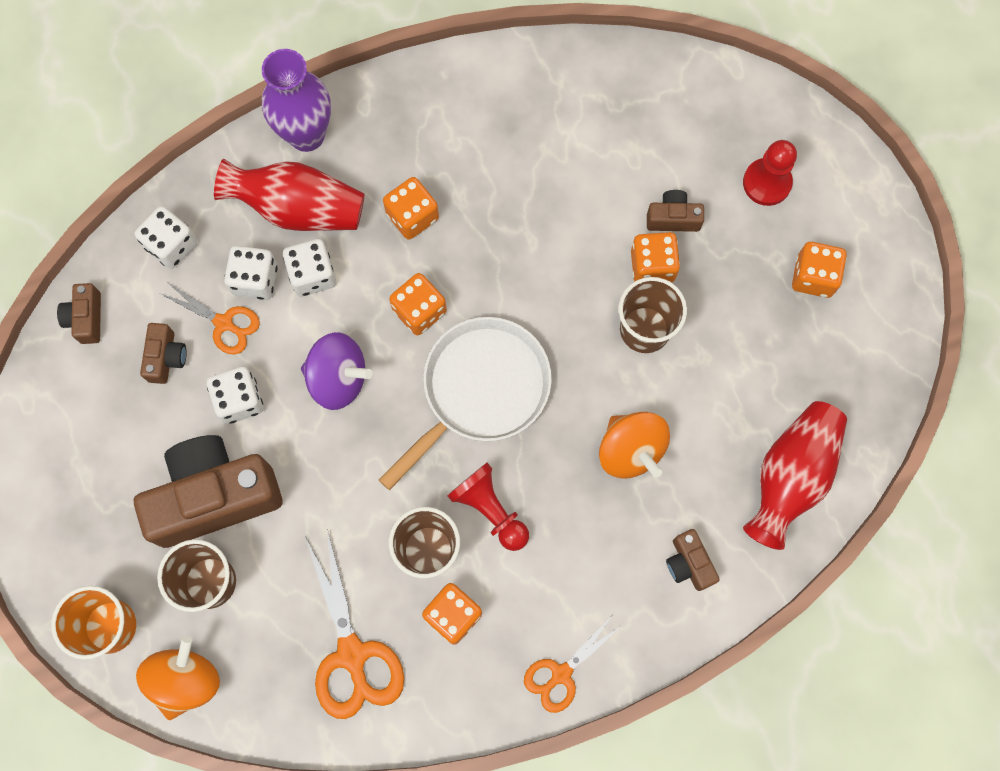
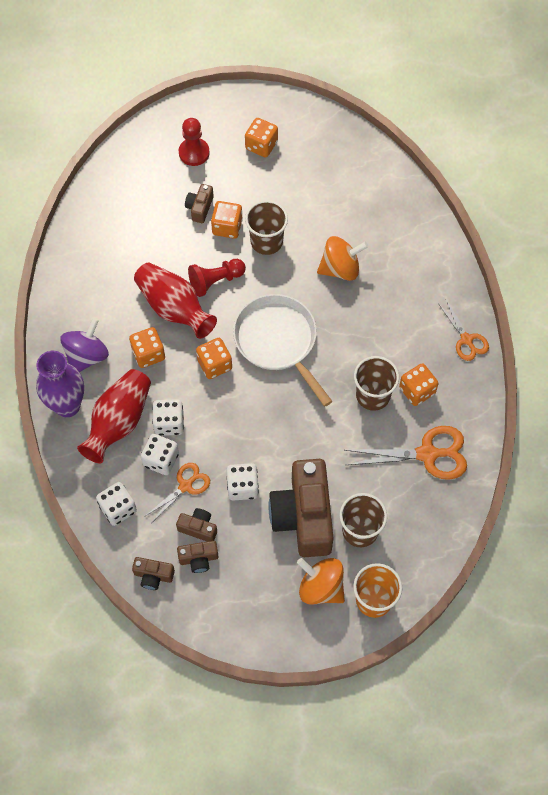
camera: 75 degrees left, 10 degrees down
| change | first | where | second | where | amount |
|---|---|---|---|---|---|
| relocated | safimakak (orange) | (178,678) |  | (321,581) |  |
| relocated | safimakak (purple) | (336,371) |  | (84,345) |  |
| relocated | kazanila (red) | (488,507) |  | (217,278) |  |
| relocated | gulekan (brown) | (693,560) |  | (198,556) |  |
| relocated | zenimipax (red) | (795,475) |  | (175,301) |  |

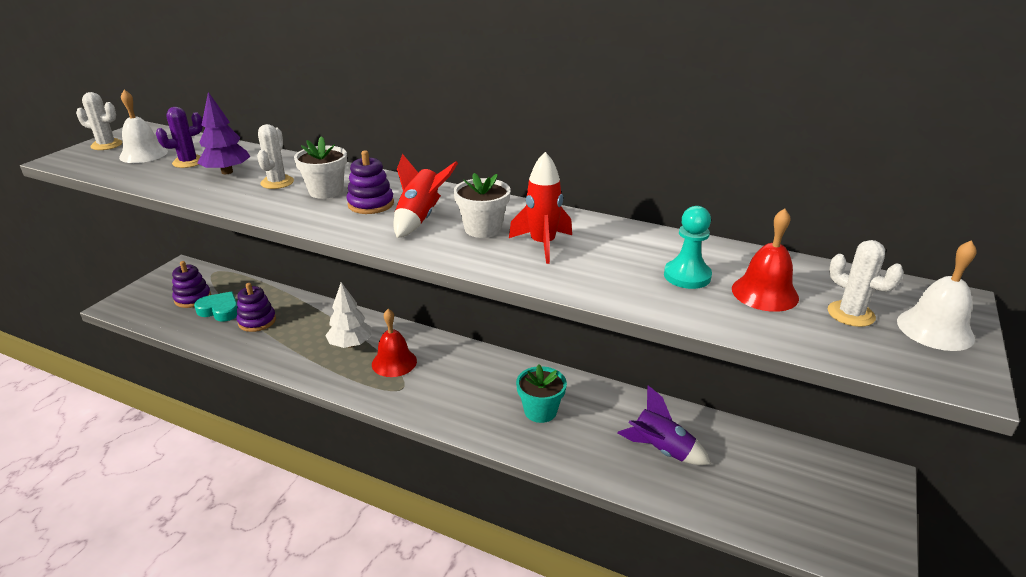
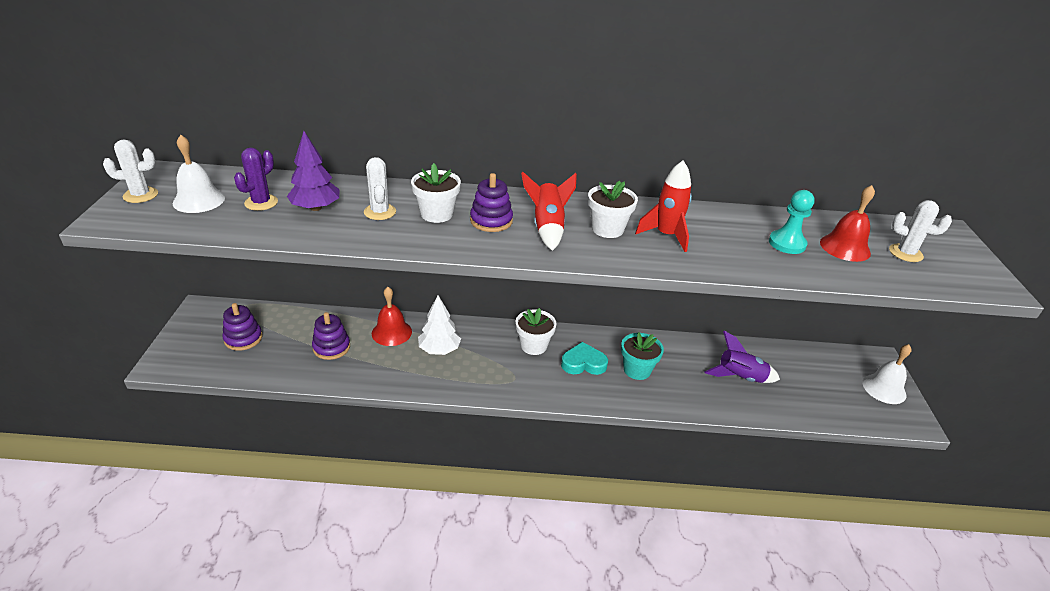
camera: 25 degrees left, 5 degrees up
| change | first | where | second | where | amount |
|---|---|---|---|---|---|
| relocated | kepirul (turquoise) | (216,306) |  | (584,358) |  |
| relocated | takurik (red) | (394,343) |  | (392,316) |  |
| relocated | takurik (white) | (937,295) |  | (887,374) |  |
| appeared |  |  | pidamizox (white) | (536,331) |  |

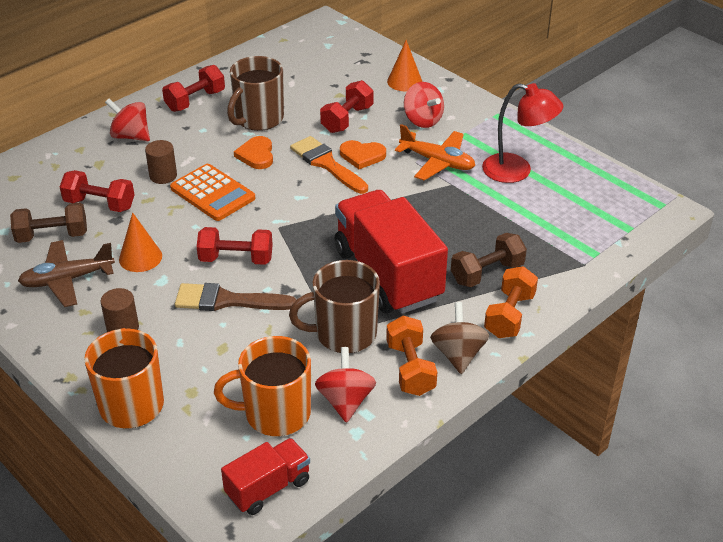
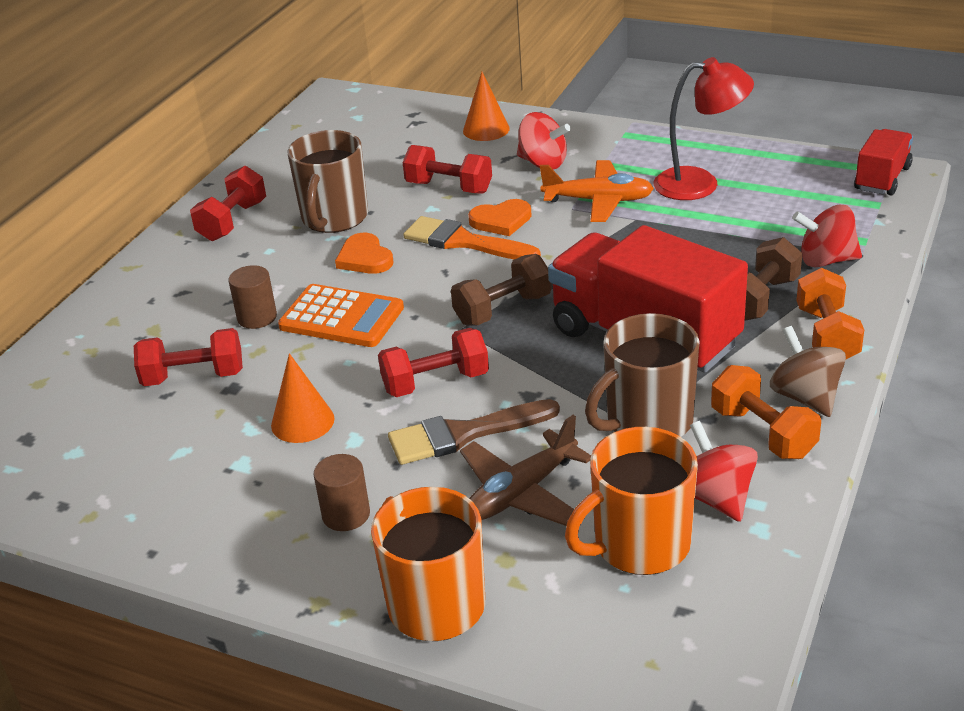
camera: 20 degrees left, 5 degrees down
| change | first | where | second | where | amount |
|---|---|---|---|---|---|
| relocated | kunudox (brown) | (48,223) |  | (501,290) |  |
| relocated | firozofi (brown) | (66,273) |  | (525,470) |  |
| relocated | safimakak (red) | (127,120) |  | (827,236) |  |
| relocated | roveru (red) | (265,476) |  | (883,162) |  |
| spun | kunudox (red) | (346,106) |  | (447,169) | 75 degrees counterclockwise |

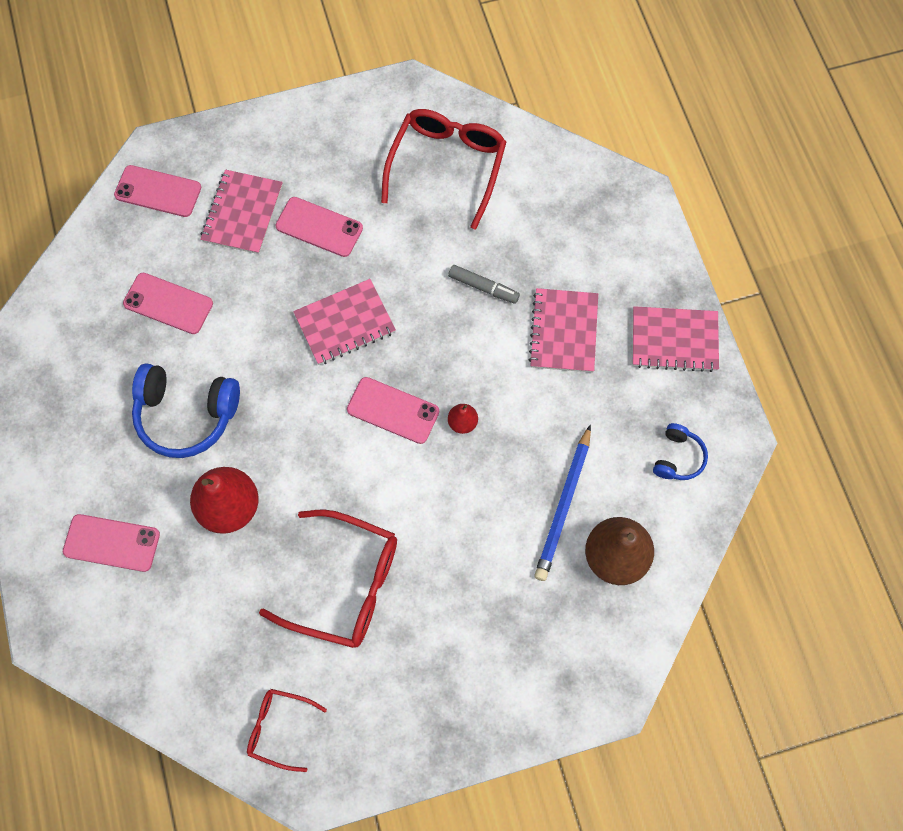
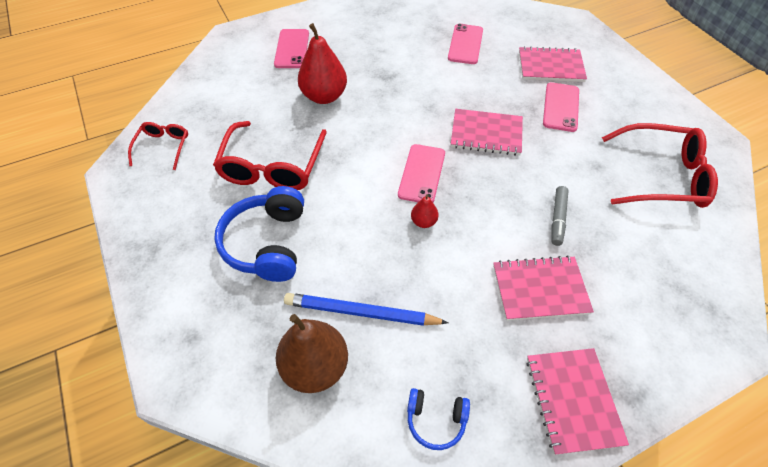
camera: 80 degrees right, 15 degrees down
| change | first | where | second | where | amount |
|---|---|---|---|---|---|
| missing | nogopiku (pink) | (157,191) |  |  |  |
| relocated | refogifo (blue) | (186,411) |  | (259,234) |  |
| spun | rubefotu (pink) | (344,322) |  | (487,132) | 45 degrees counterclockwise |

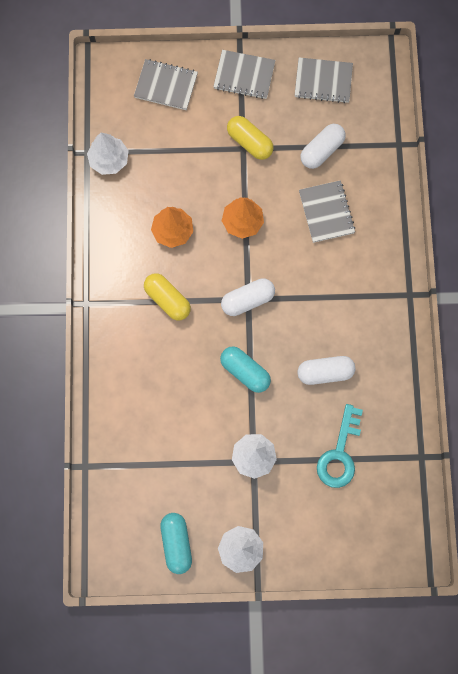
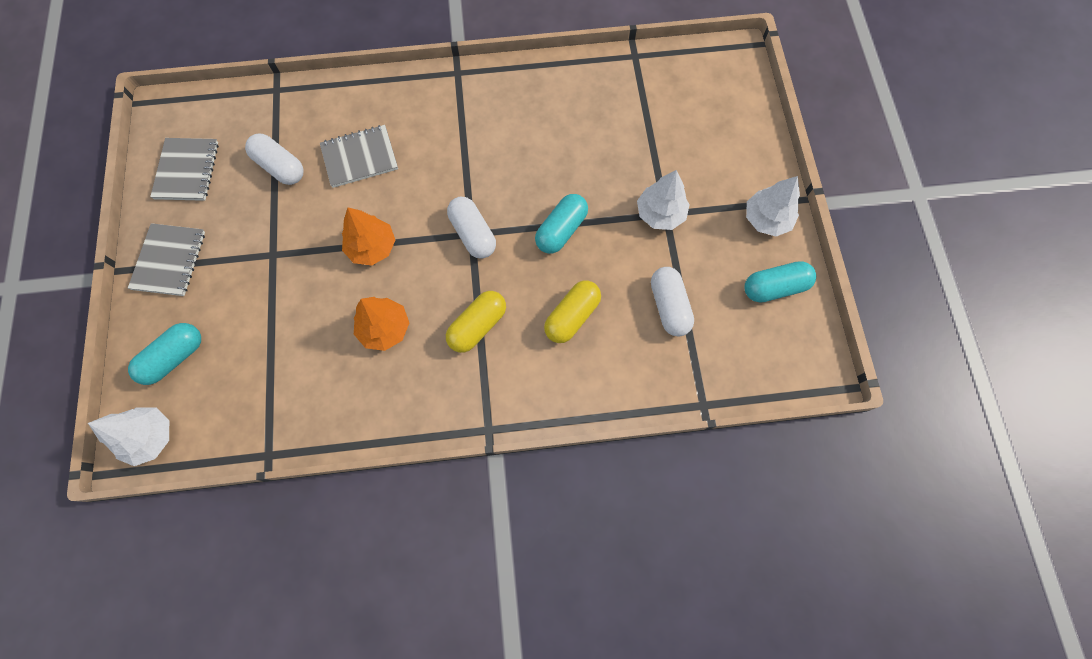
camera: 95 degrees left, 5 degrees down
| change | first | where | second | where | amount |
|---|---|---|---|---|---|
| relocated | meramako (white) | (108,154) |  | (128,436) |  |
| exchanged | rubefotu (grey) | (166,84) | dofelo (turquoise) | (164,354) |  |
| relocated | dofelo (yellow) | (250,138) |  | (572,311) |  |
| relocated | dofelo (white) | (326,370) |  | (672,301) |  |
| missing | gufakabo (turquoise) | (340,446) |  |  |  |

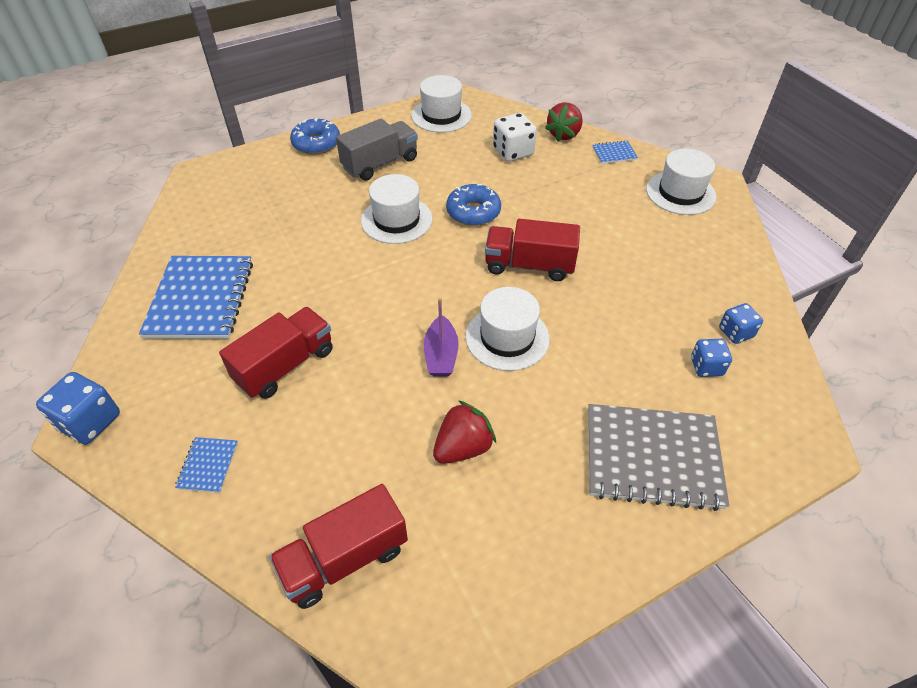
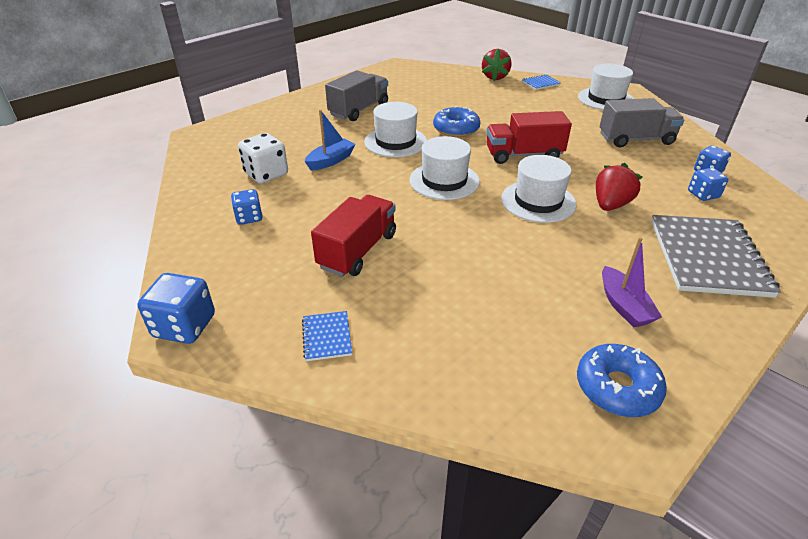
camera: 15 degrees left, 10 degrees down
| change | first | where | second | where | amount |
|---|---|---|---|---|---|
| exchanged | rubefotu (blue) | (196,297) | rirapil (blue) | (247,207) |  |
| missing | roveru (red) | (338,546) |  |  |  |
| relocated | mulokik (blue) | (315,136) |  | (622,380) |  |
| relocated | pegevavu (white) | (441,104) |  | (445,168) |  |
| relocated | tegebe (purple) | (441,337) |  | (632,282) |  |
| relocated | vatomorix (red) | (464,432) |  | (619,187) |  |
| relocated | rirapil (white) | (515,137) |  | (263,158) |  |
| spun | rubefotu (grey) | (658,457) |  | (716,256) | 75 degrees counterclockwise |
| appeared |  |  | tegebe (blue) | (330,140) |  |
| appeared |  |  | roveru (grey) | (642,123) |  |

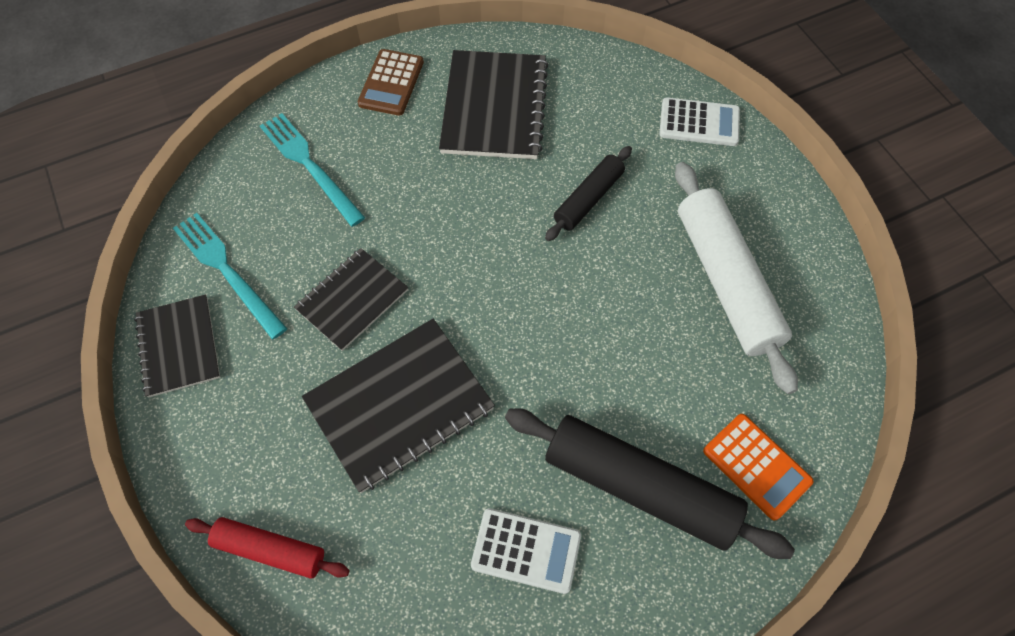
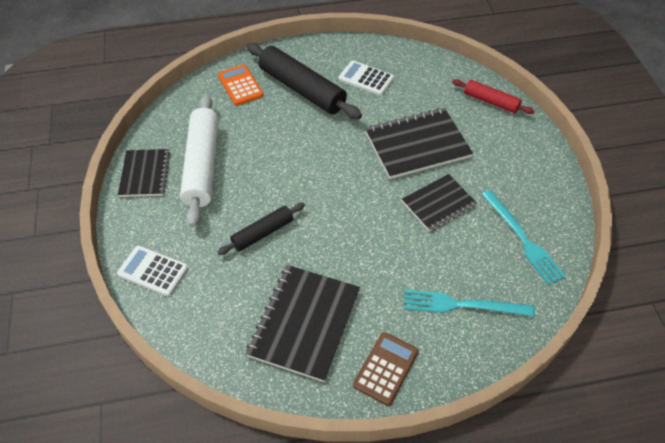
camera: 165 degrees left, 10 degrees down
| change | first | where | second | where | amount |
|---|---|---|---|---|---|
| relocated | rubefotu (black) | (177,346) |  | (144,173) |  |
| spun | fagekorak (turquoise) | (312,170) |  | (469,303) | 120 degrees clockwise |

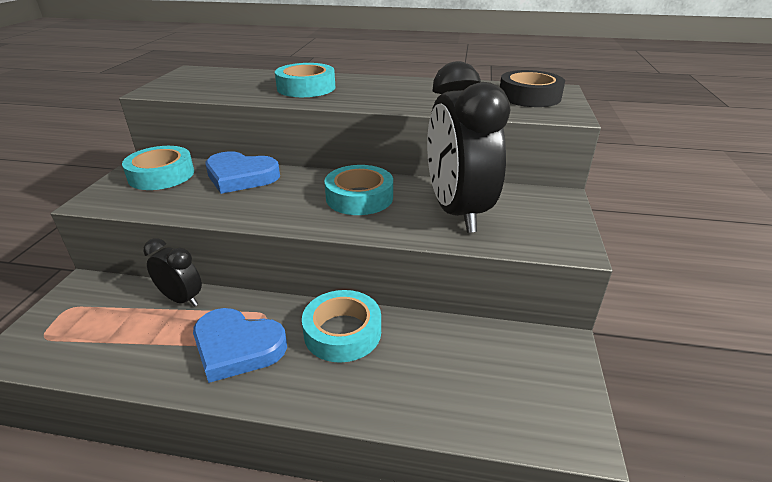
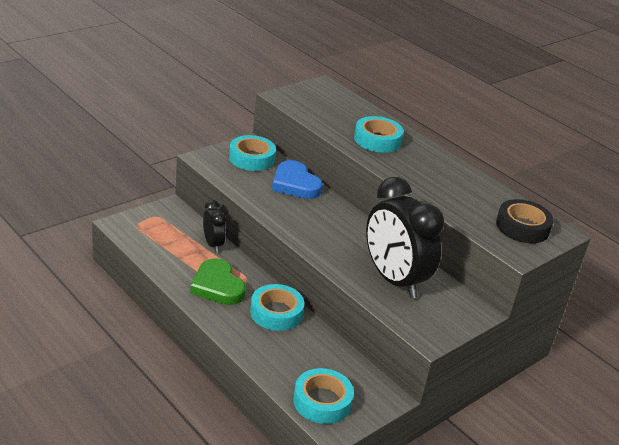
camera: 35 degrees right, 0 degrees up
| change | first | where | second | where | amount |
|---|---|---|---|---|---|
| colour | kepirul (blue) | (240,345) | kepirul (green) | (218,281) |  |
| relocated | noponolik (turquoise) | (358,190) |  | (323,396) |  |
| spun | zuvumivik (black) | (468,147) |  | (405,237) | 60 degrees counterclockwise |

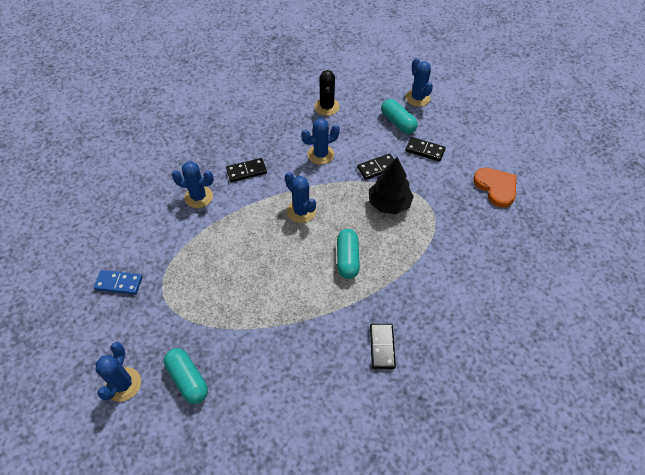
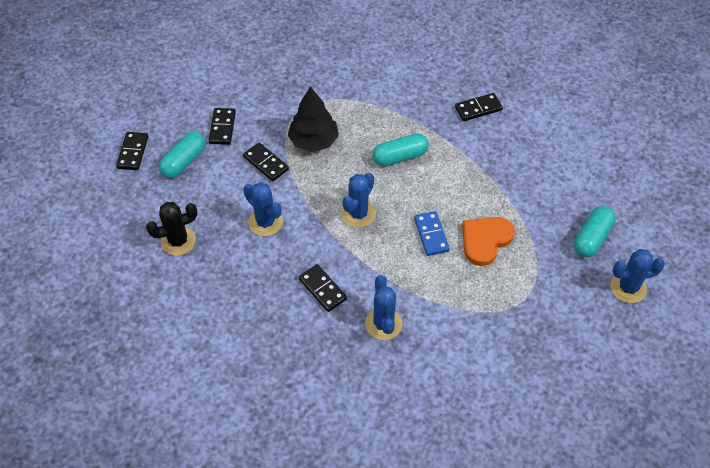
camera: 110 degrees left, 0 degrees up
| change | first | where | second | where | amount |
|---|---|---|---|---|---|
| relocated | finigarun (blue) | (118,282) |  | (432,233) |  |
| exchanged | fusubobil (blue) | (419,82) | finigarun (black) | (132,151) |  |
| relocated | kepirul (orange) | (494,187) |  | (488,241) |  |

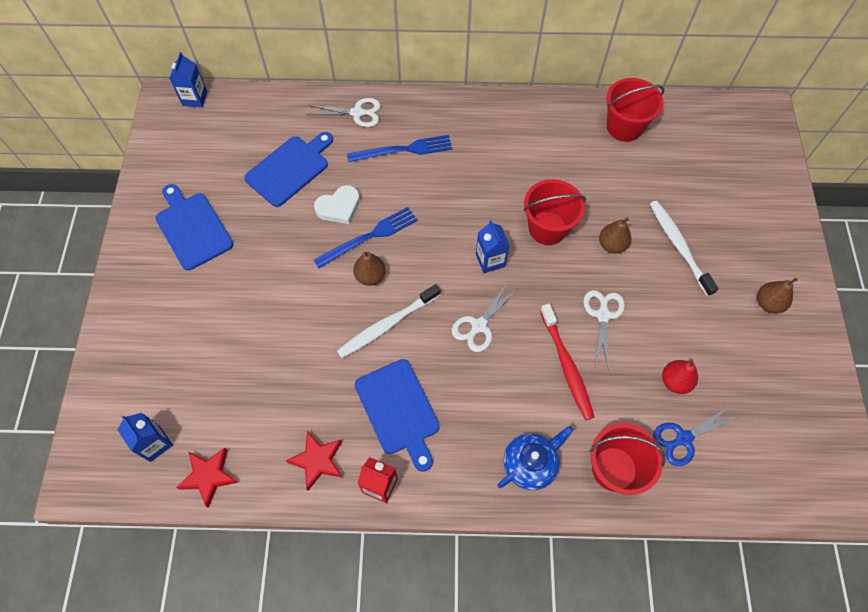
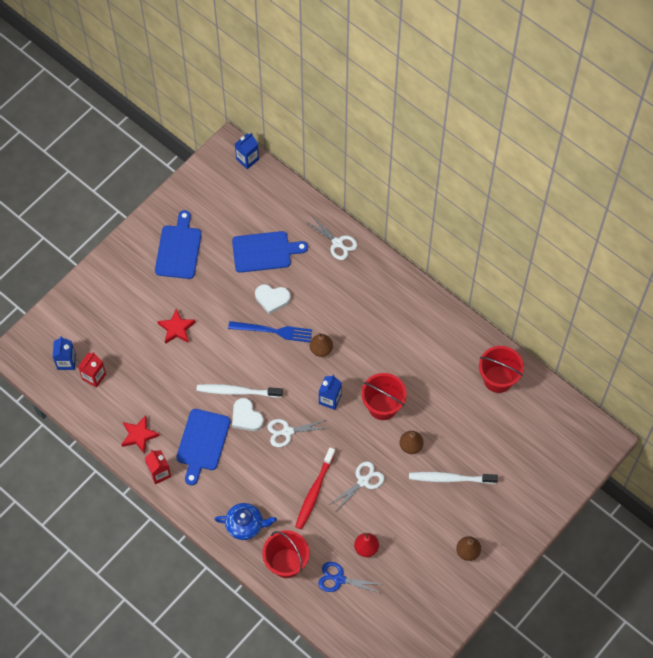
camera: 40 degrees right, 0 degrees up
| change | first | where | second | where | amount |
|---|---|---|---|---|---|
| relocated | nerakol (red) | (207,478) |  | (176,326) |  |
| missing | fagekorak (blue) | (399,148) |  |  |  |
| relocated | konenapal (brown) | (369,268) |  | (321,345) |  |
| spun | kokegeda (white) | (684,248) |  | (453,478) | 105 degrees counterclockwise |
| appeared |  |  | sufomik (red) | (92,370) |  |
| appeared |  |  | kepirul (white) | (248,414) |  |

